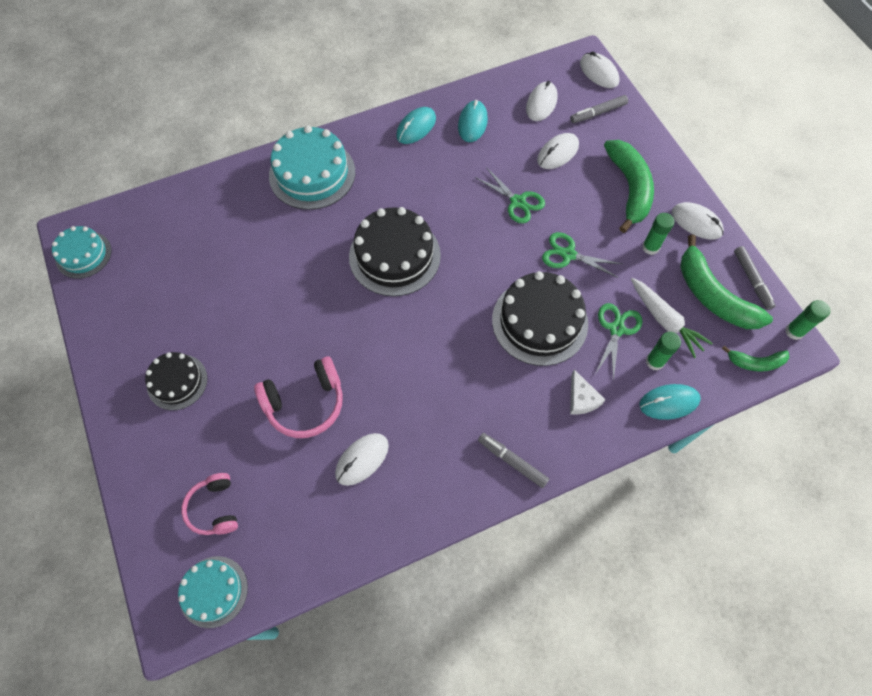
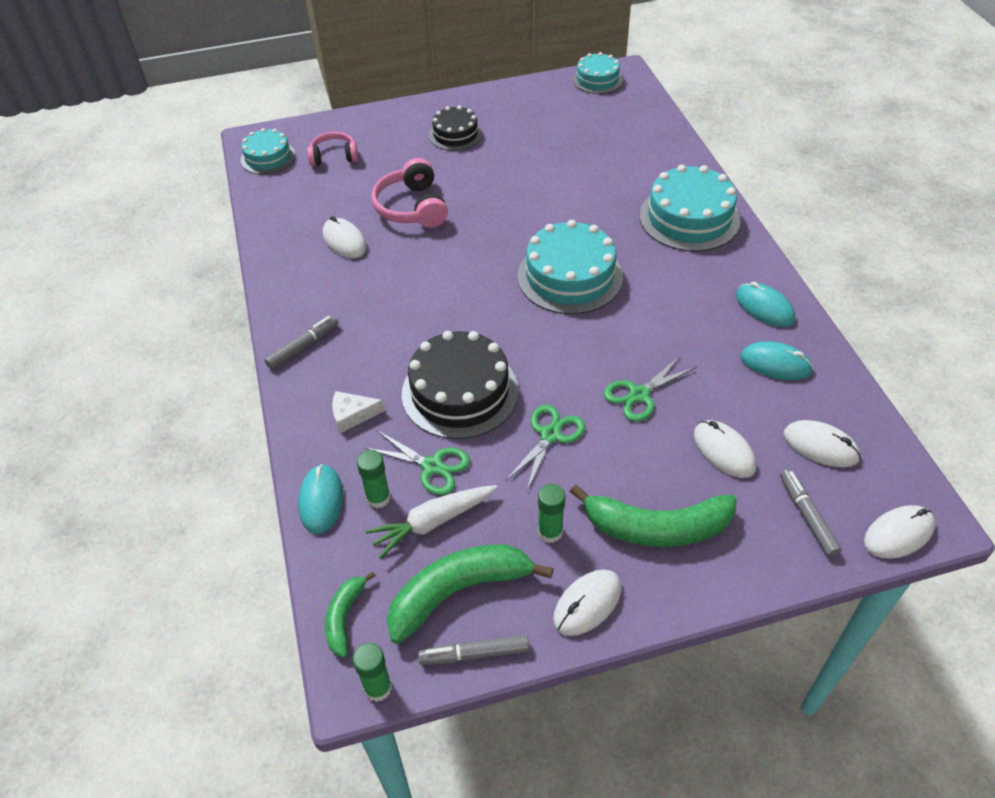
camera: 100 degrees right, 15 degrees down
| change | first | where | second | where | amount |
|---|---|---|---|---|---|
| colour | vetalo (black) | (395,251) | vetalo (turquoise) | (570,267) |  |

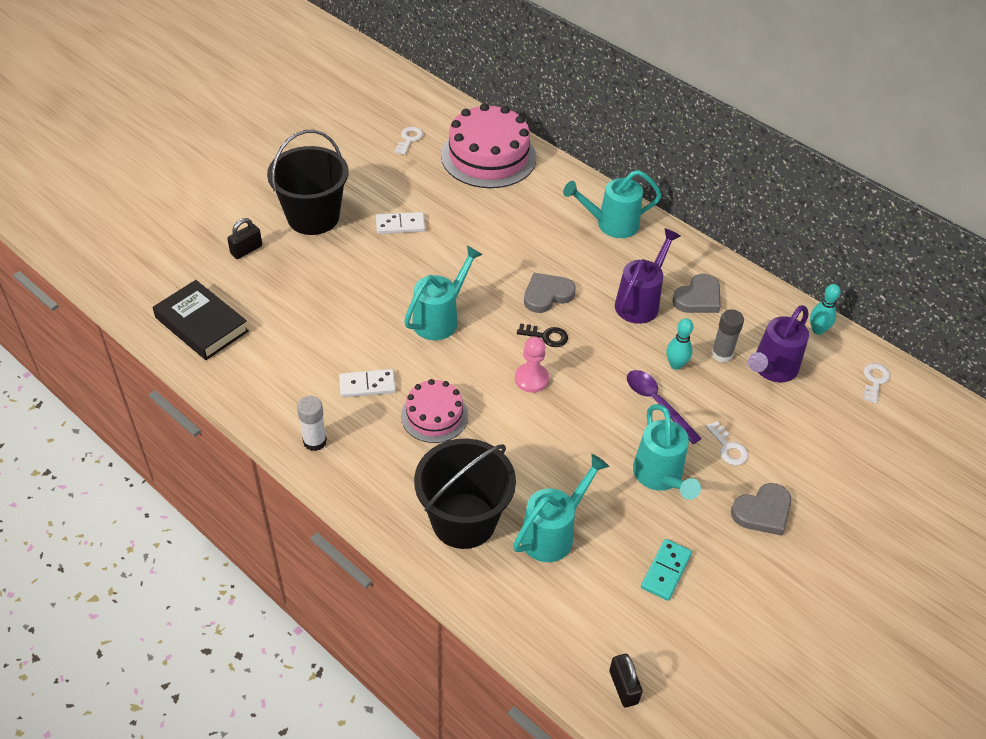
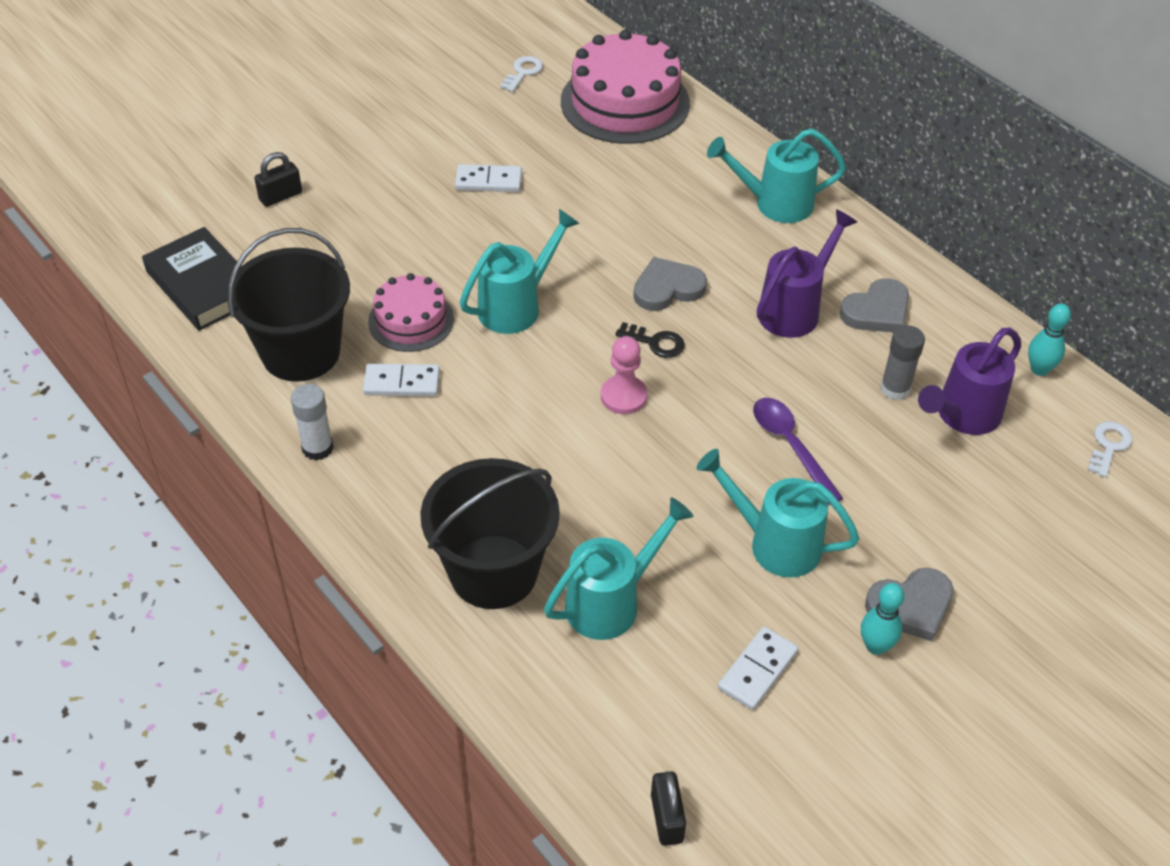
camera: 10 degrees right, 0 degrees up
| change | first | where | second | where | amount |
|---|---|---|---|---|---|
| relocated | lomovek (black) | (308,182) |  | (288,305) |  |
| relocated | vetalo (pink) | (434,411) |  | (411,312) |  |
| spun | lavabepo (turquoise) | (667,452) |  | (778,513) | 120 degrees clockwise |
| colour | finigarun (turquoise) | (666,570) | finigarun (white) | (758,668) |  |
| relocated | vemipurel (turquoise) | (679,344) |  | (882,619) |  |
| missing | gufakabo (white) | (727,443) |  |  |  |

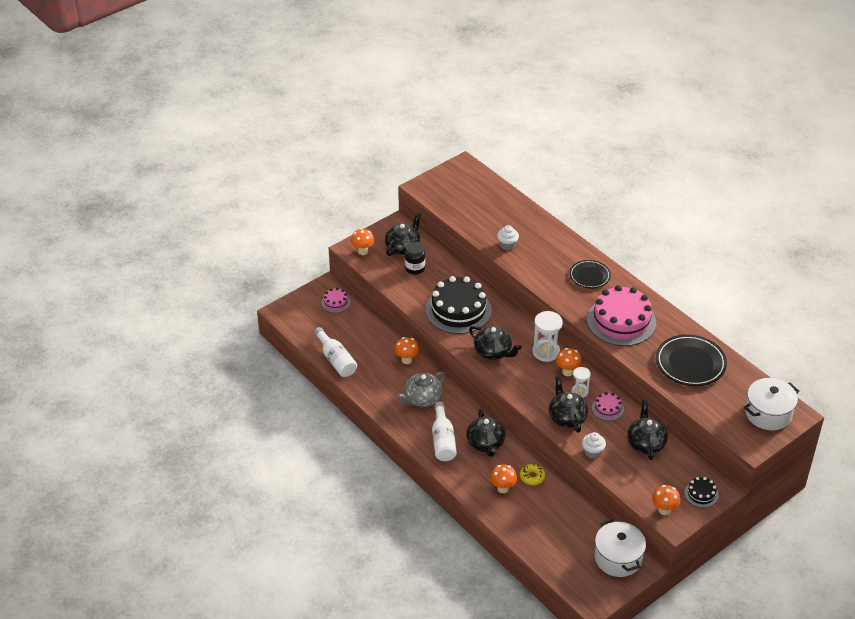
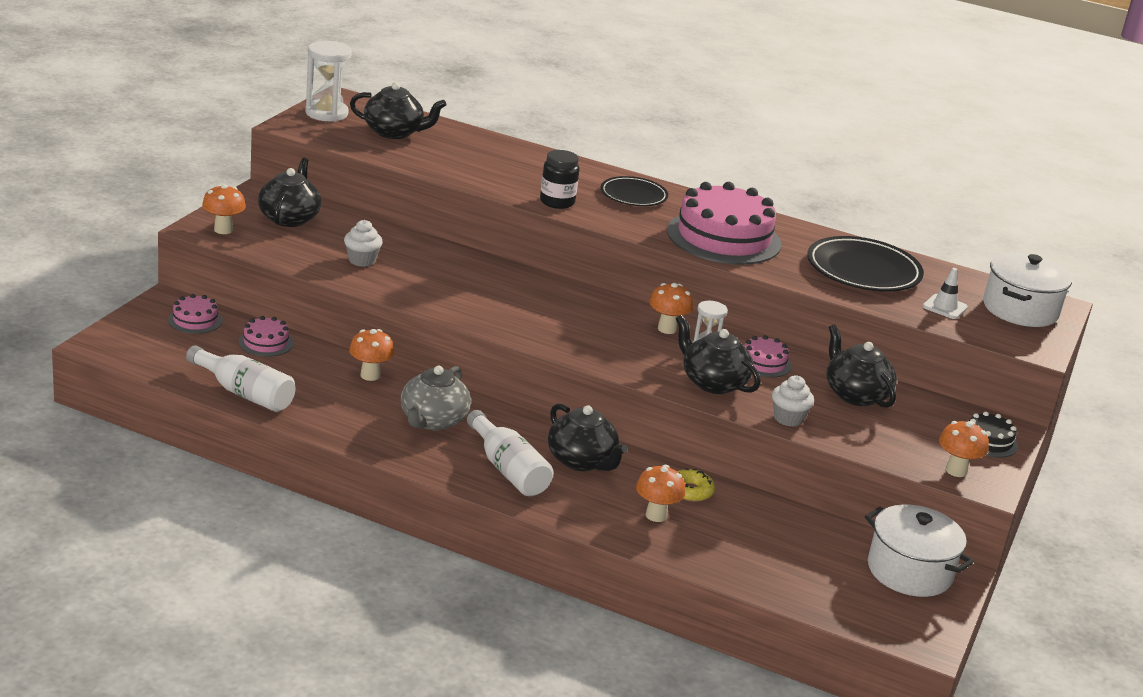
camera: 30 degrees left, 15 degrees down
| change | first | where | second | where | amount |
|---|---|---|---|---|---|
| relocated | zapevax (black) | (415,258) |  | (559,179) |  |
| missing | vetalo (black) | (459,305) |  |  |  |
| relocated | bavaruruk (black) | (495,343) |  | (398,110) |  |
| relocated | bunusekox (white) | (508,237) |  | (363,243) |  |
| relocated | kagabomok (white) | (547,336) |  | (328,81) |  |
| appeared |  |  | vetalo (pink) | (266,336) |  |
| appeared |  |  | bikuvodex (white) | (945,293) |  |

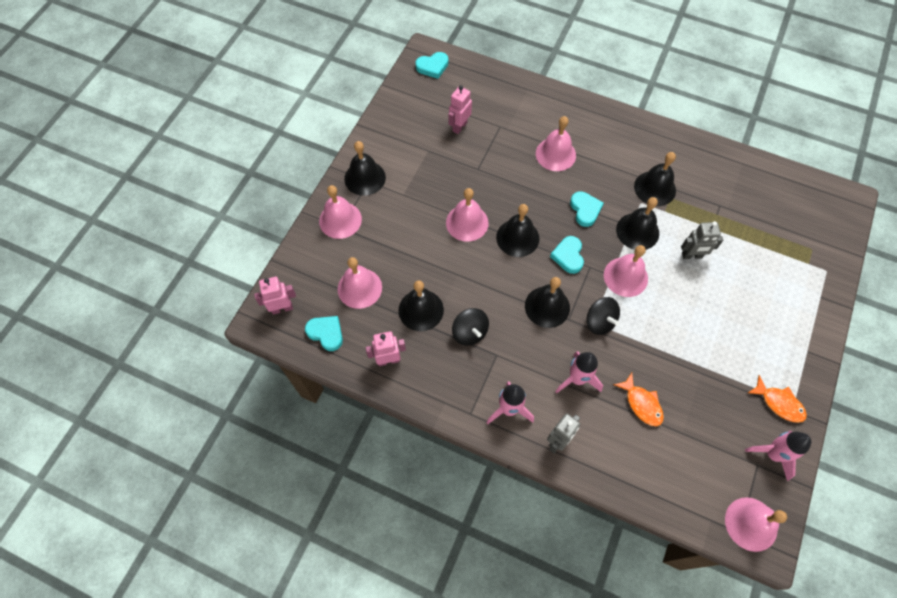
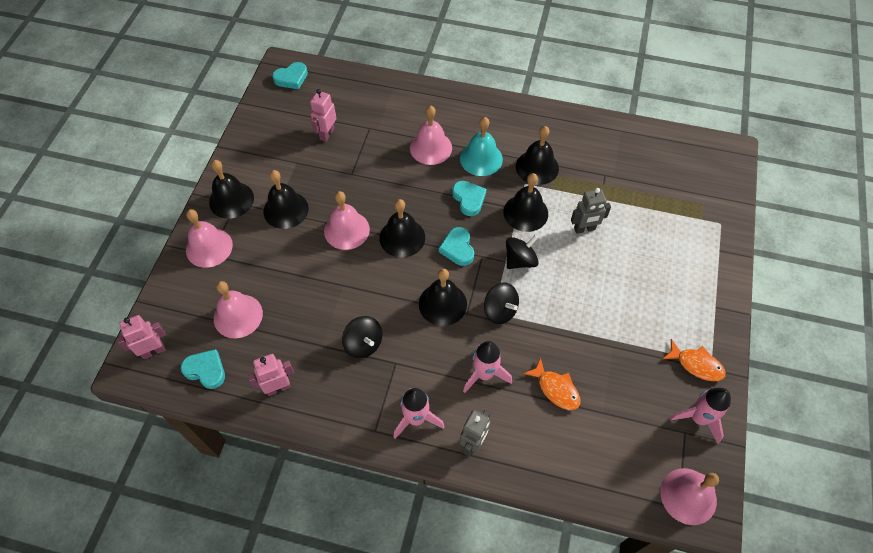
camera: 10 degrees left, 5 degrees down
| change | first | where | second | where | amount |
|---|---|---|---|---|---|
| relocated | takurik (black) | (421,305) |  | (286,199) |  |
| exchanged | takurik (pink) | (626,271) | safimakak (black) | (522,252) |  |
| appeared |  |  | takurik (turquoise) | (481,146) |  |

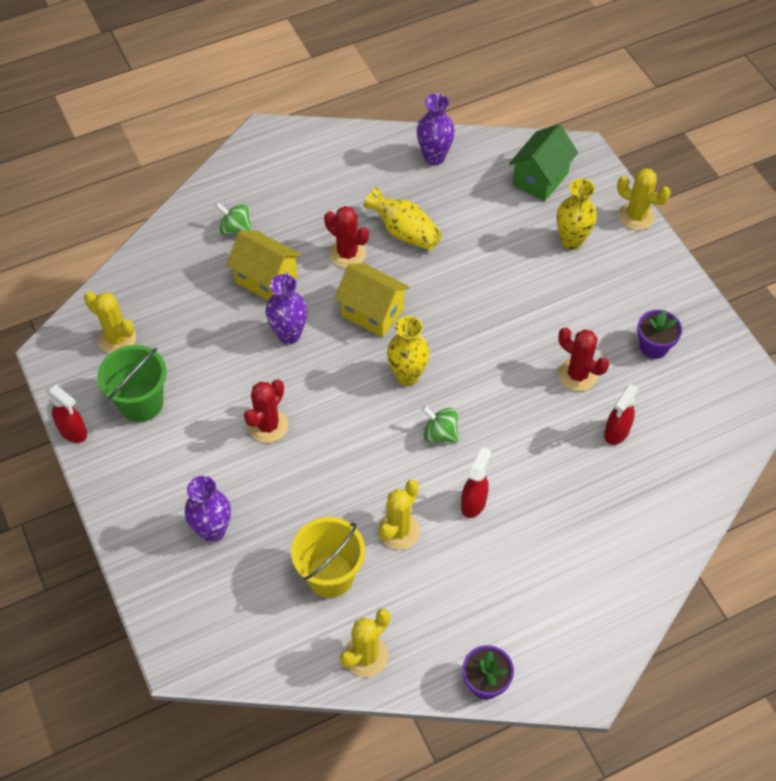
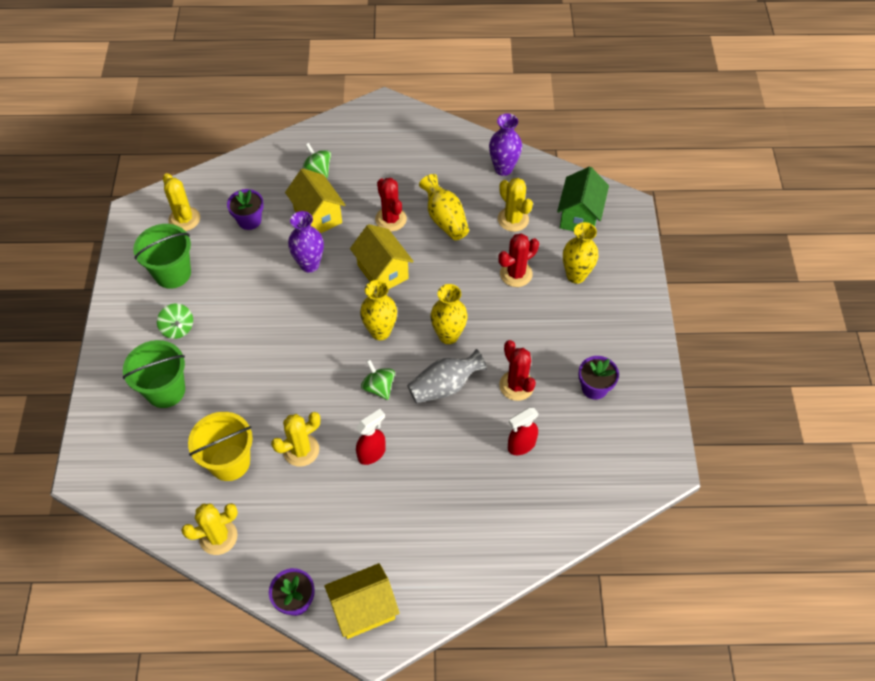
camera: 25 degrees right, 0 degrees up
| change | first | where | second | where | amount |
|---|---|---|---|---|---|
| missing | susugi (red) | (66,413) |  |  |  |
| exchanged | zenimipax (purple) | (208,509) | lomovek (green) | (154,374) |  |
| relocated | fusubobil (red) | (266,411) |  | (518,260) |  |
| spun | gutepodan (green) | (543,163) |  | (583,199) | 45 degrees counterclockwise |
| relocated | fusubobil (yellow) | (644,199) |  | (515,205) |  |
| appeared |  |  | safimakak (green) | (175,321) |  |
| appeared |  |  | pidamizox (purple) | (245,209) |  |
| appeared |  |  | gutepodan (yellow) | (362,601) |  |
| appeared |  |  | zenimipax (grey) | (447,376) |  |
| appeared |  |  | zenimipax (yellow) | (449,314) |  |

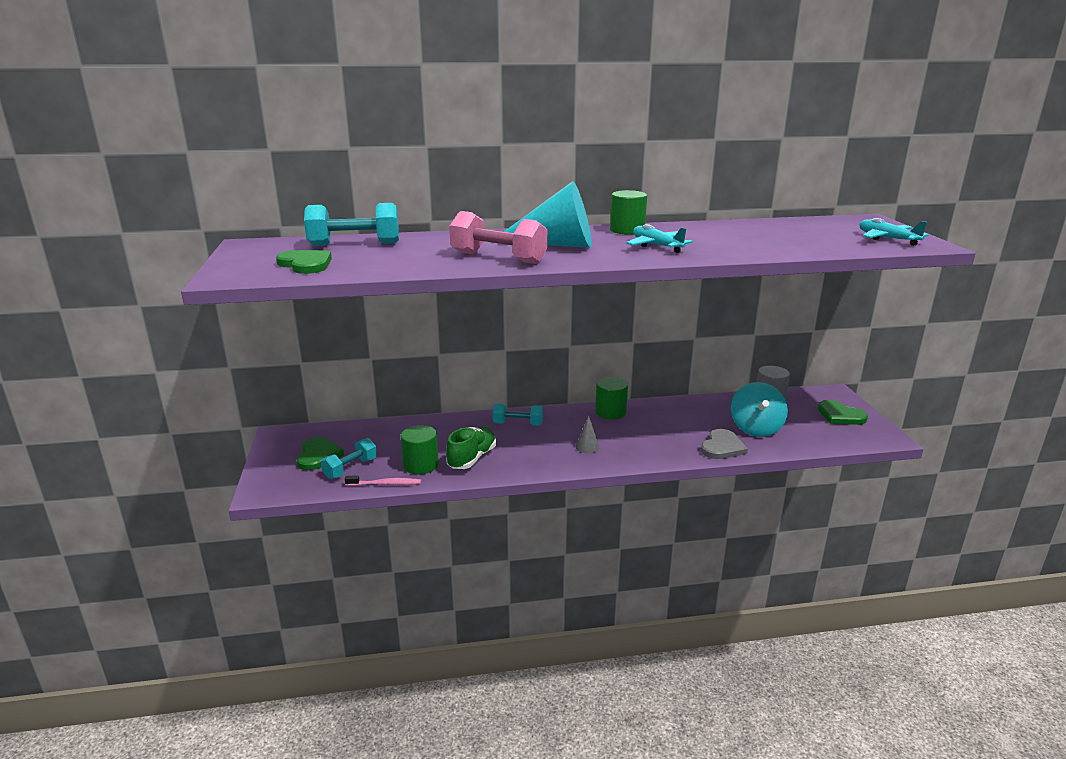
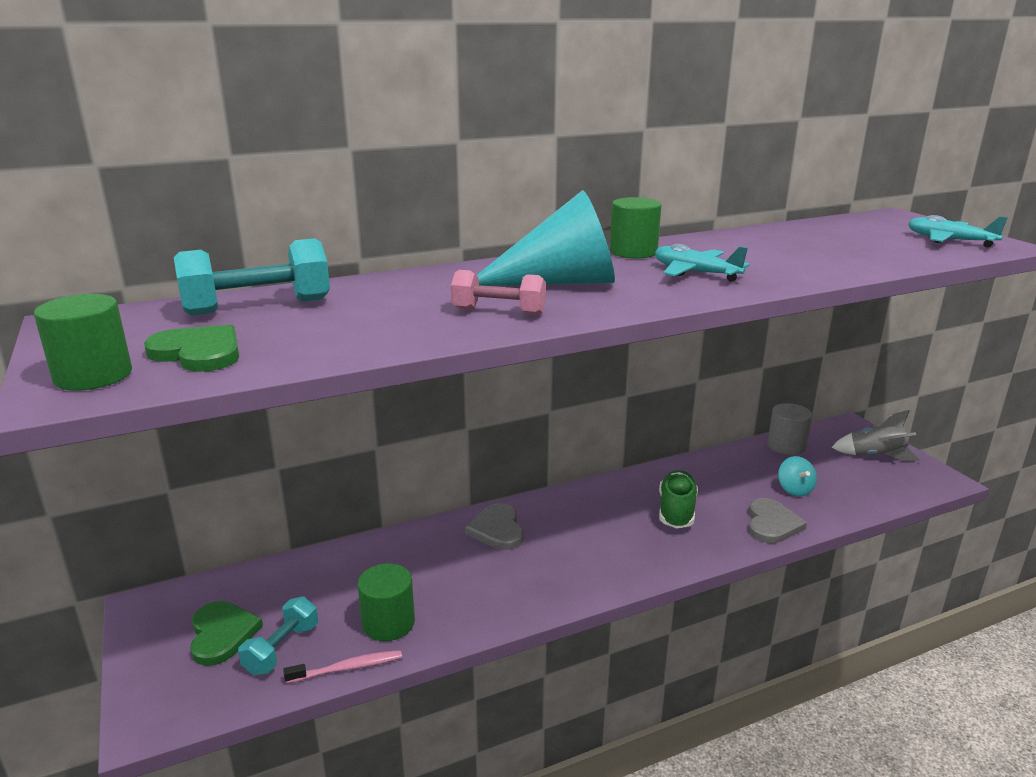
camera: 15 degrees left, 0 degrees up
| change | first | where | second | where | amount |
|---|---|---|---|---|---|
| relocated | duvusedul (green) | (471,448) |  | (678,499) |  |
| size | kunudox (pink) | (498,237) |  | (498,292) | x0.64 |
| exchanged | kunudox (turquoise) | (518,415) | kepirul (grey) | (494,526) |  |
| missing | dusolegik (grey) | (587,434) |  |  |  |
| relocated | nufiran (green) | (611,398) |  | (83,342) |  |
| size | safimakak (turquoise) | (759,409) |  | (797,476) | x0.57 |
| exchanged | kepirul (green) | (843,412) | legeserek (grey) | (876,435) |  |

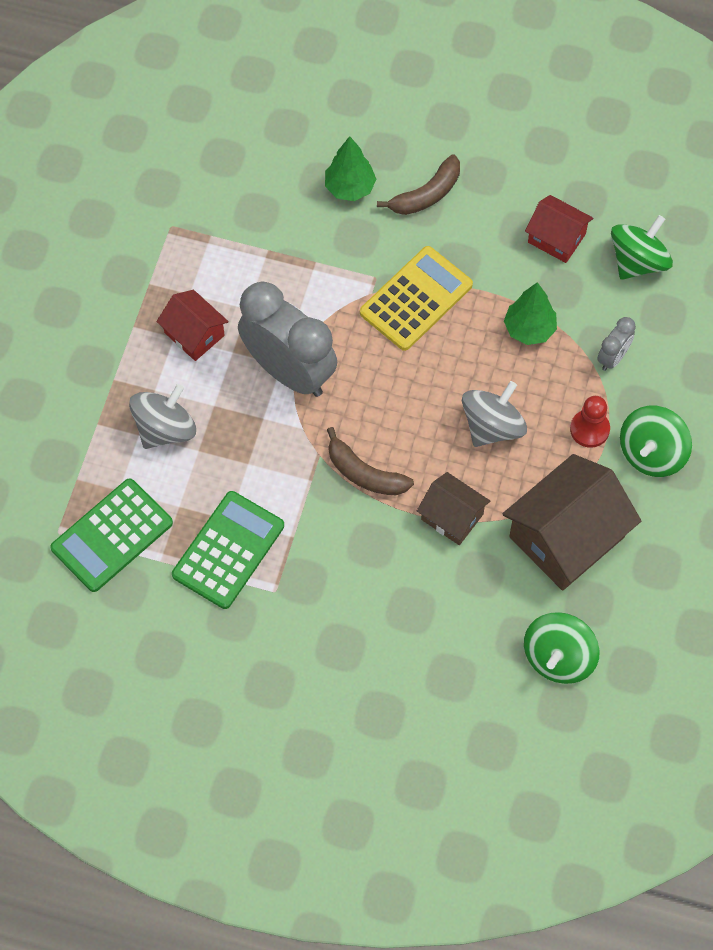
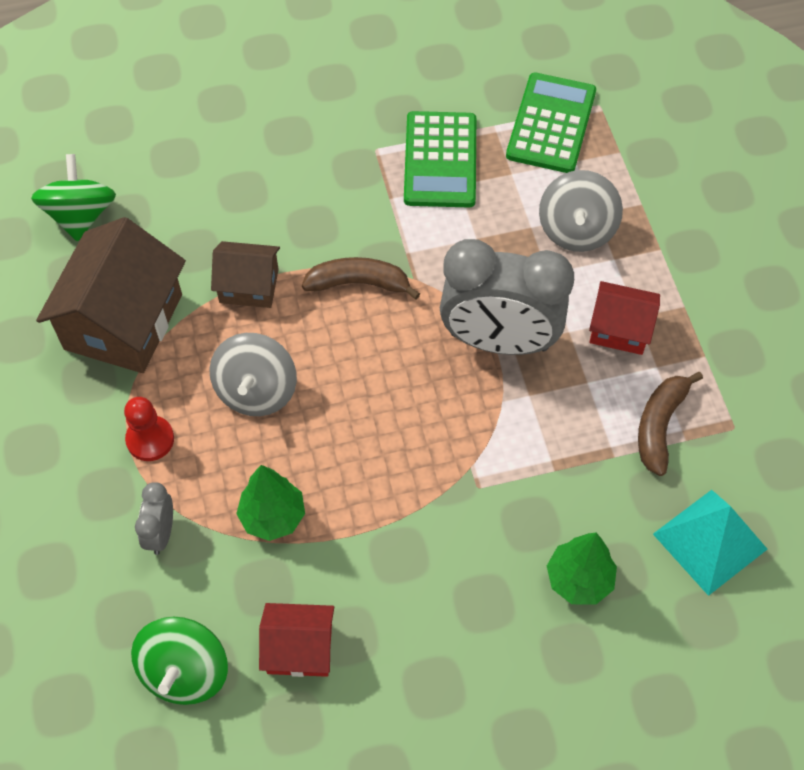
camera: 150 degrees right, 5 degrees down
| change | first | where | second | where | amount |
|---|---|---|---|---|---|
| missing | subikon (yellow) | (416,298) |  |  |  |
| relocated | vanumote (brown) | (418,184) |  | (670,424) |  |
| missing | safimakak (green) | (656,441) |  |  |  |
| appeared |  |  | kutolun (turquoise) | (710,543) |  |

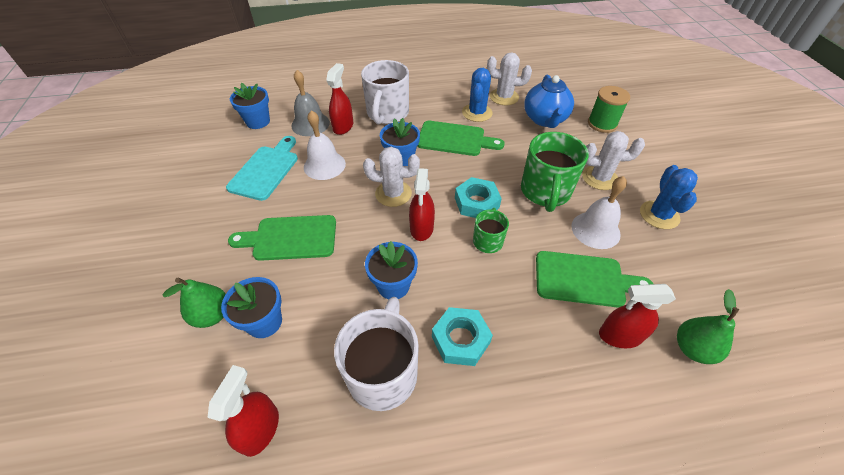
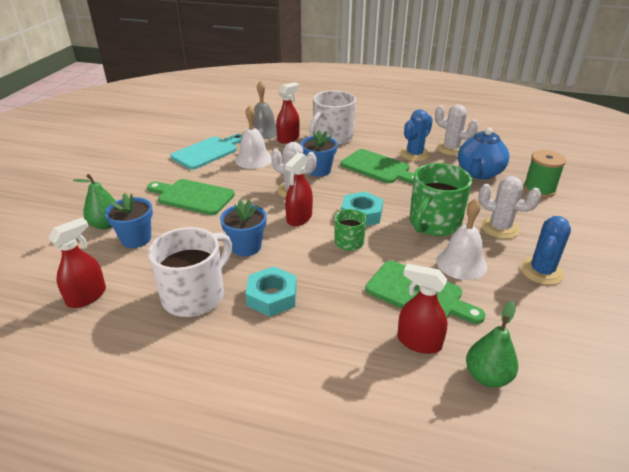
camera: 25 degrees right, 15 degrees down
| change | first | where | second | where | amount |
|---|---|---|---|---|---|
| missing | pidamizox (blue) | (250,106) |  |  |  |

